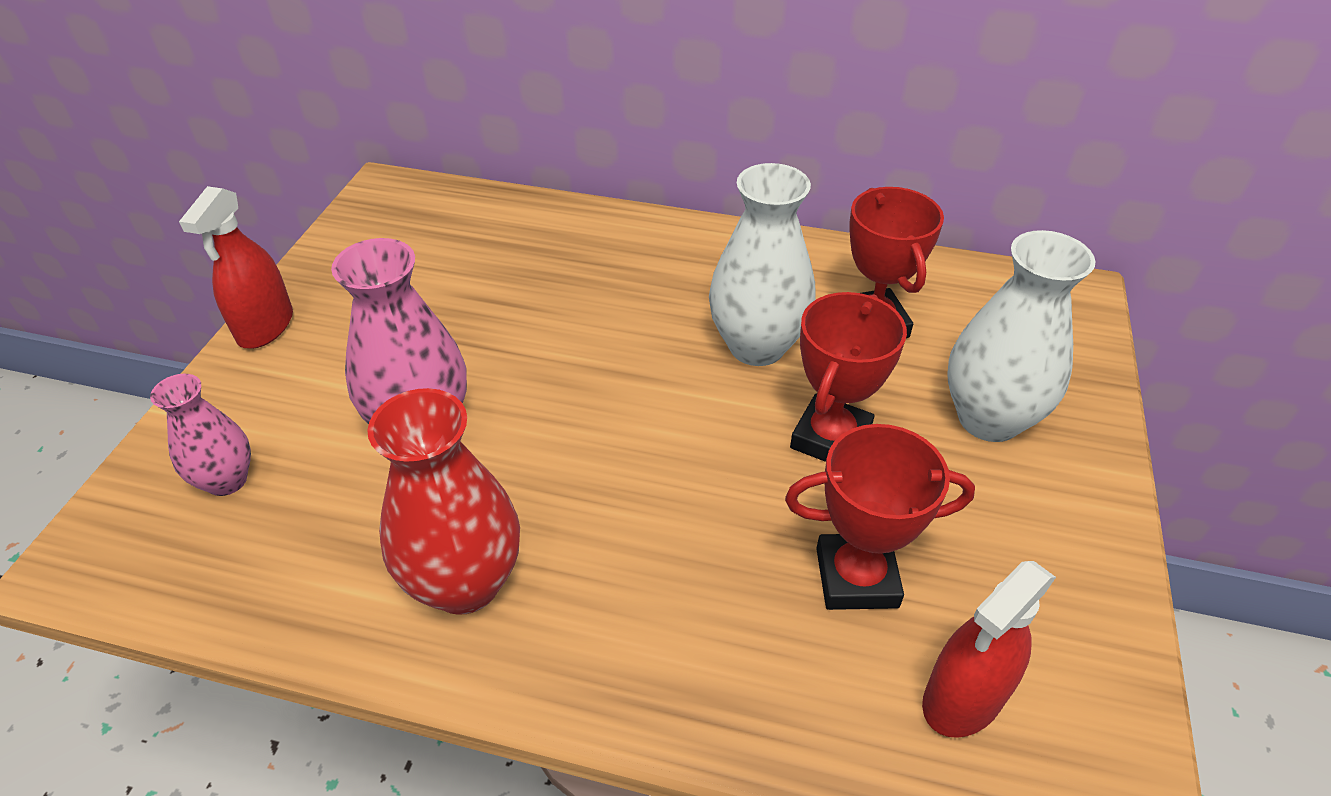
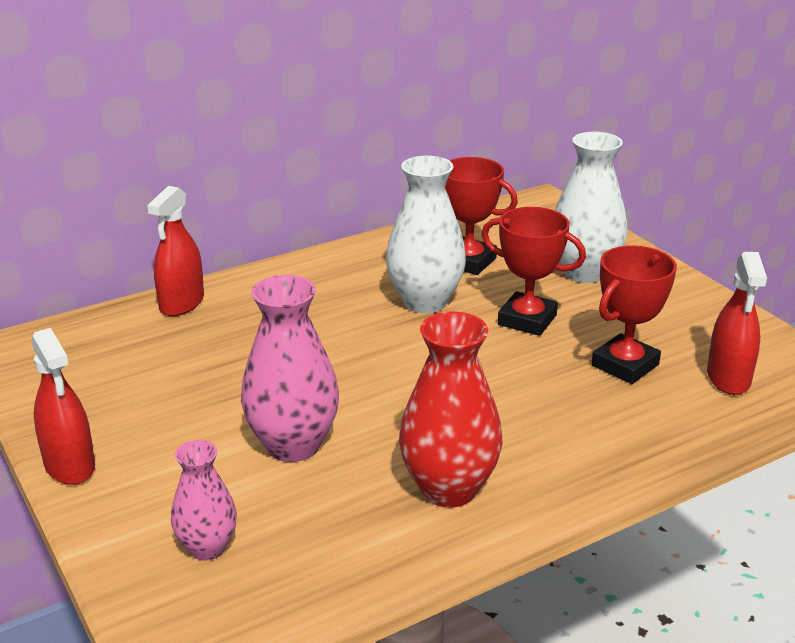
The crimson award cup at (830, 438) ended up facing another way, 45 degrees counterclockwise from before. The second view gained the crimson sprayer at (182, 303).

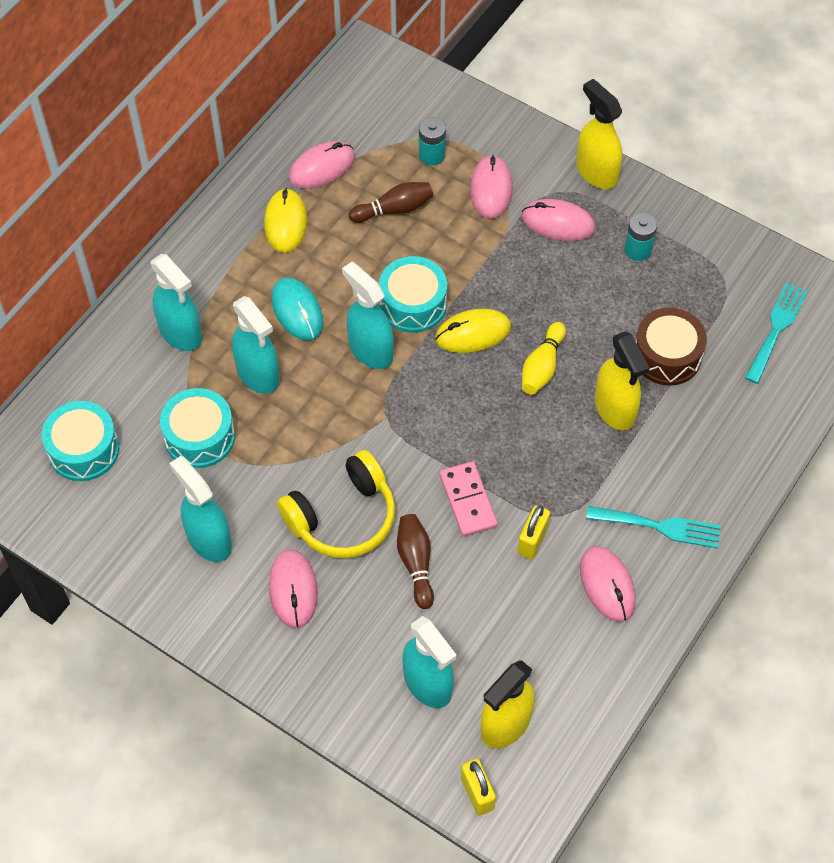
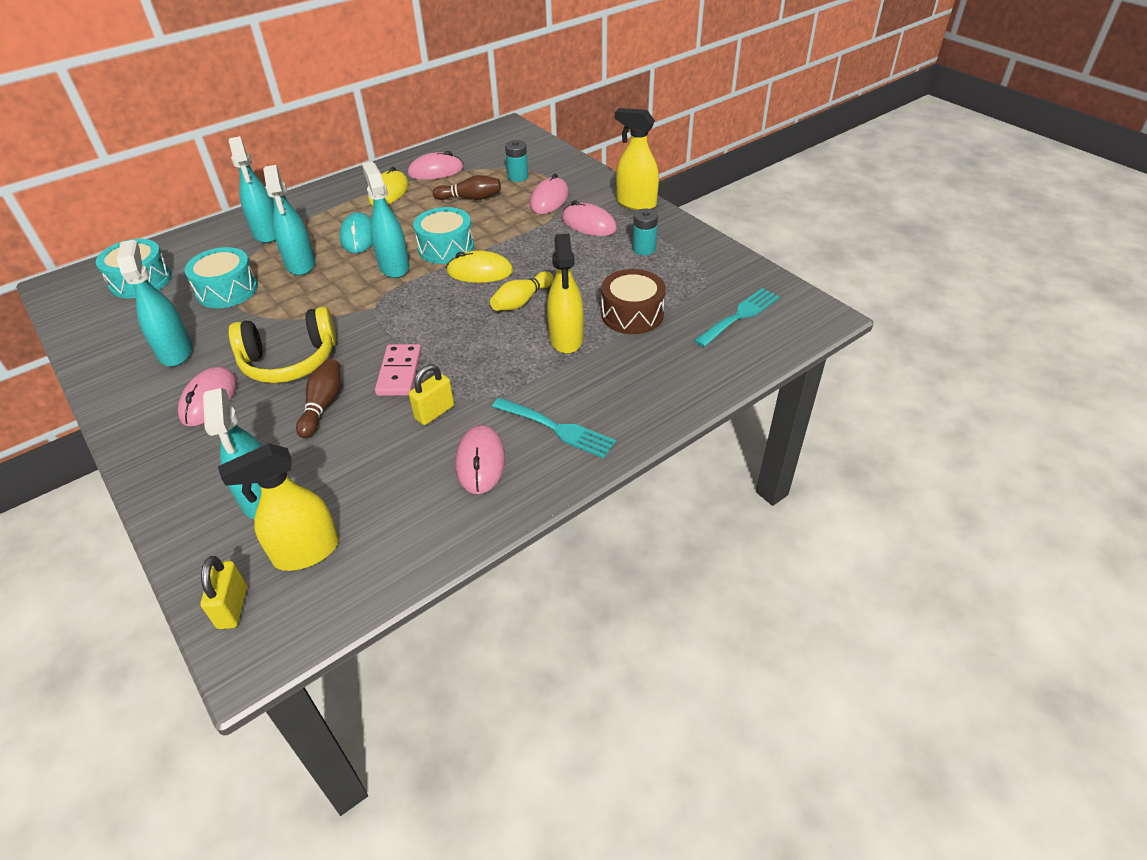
The bright yellow sprayer at (596, 172) ended up facing another way, 45 degrees counterclockwise from before.

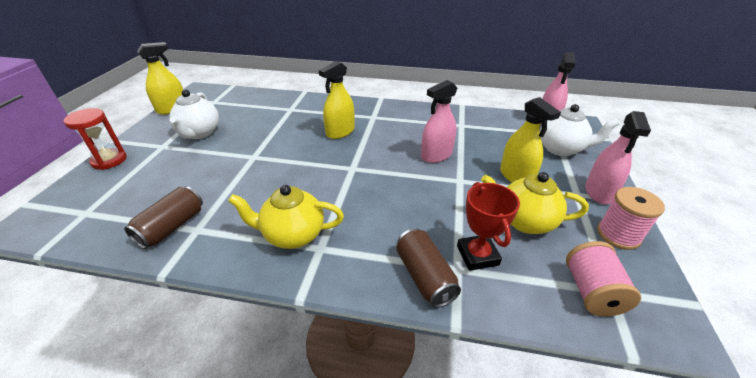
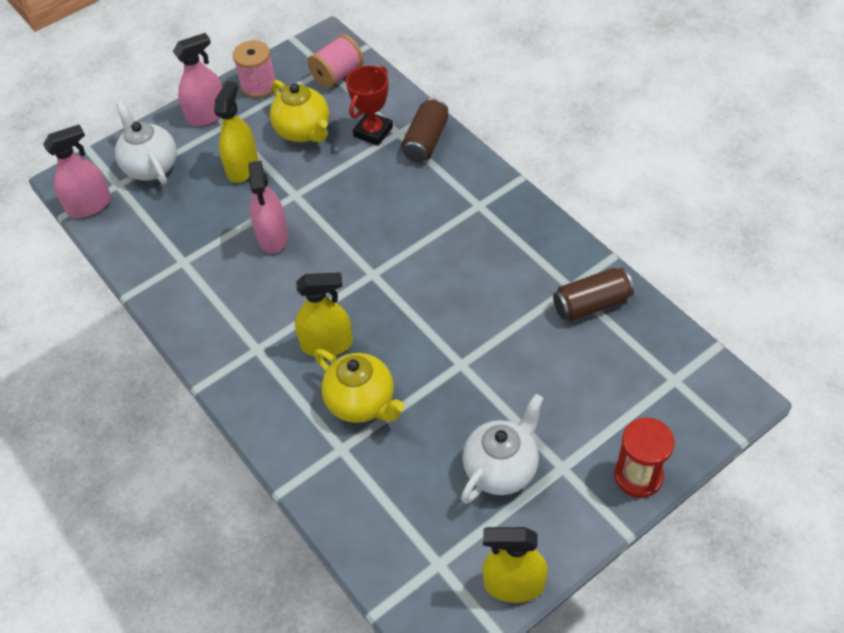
The bright yellow teapot ended up elsewhere, having gone from (293, 235) to (362, 402). The pink sprayer at (436, 155) ended up facing another way, 75 degrees clockwise from before.

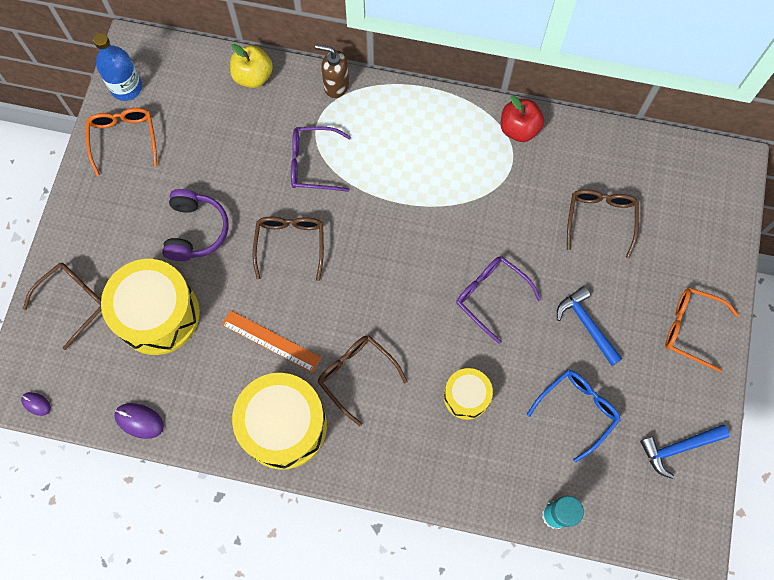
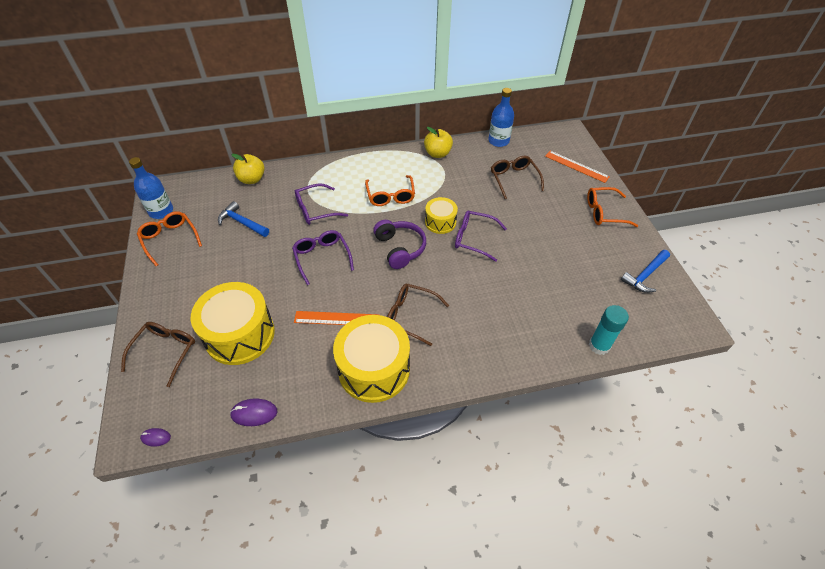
The royal purple headset ended up elsewhere, having gone from (196, 231) to (400, 248). What was the dark brown spectacles at (290, 244) turned into the royal purple spectacles at (322, 257). The second view lost the dark brown soap pump at (336, 86). The bright yellow drum ended up elsewhere, having gone from (466, 396) to (440, 222). What was the crimson apple fruit at (519, 129) turned into the bright yellow apple fruit at (437, 153). The second view lost the royal blue spectacles at (577, 410). The royal blue hammer ended up elsewhere, having gone from (586, 324) to (242, 222). The second view gained the bright orange spectacles at (390, 196). The second view gained the royal blue bottle at (498, 141). The second view gained the bright orange ruler at (576, 166).

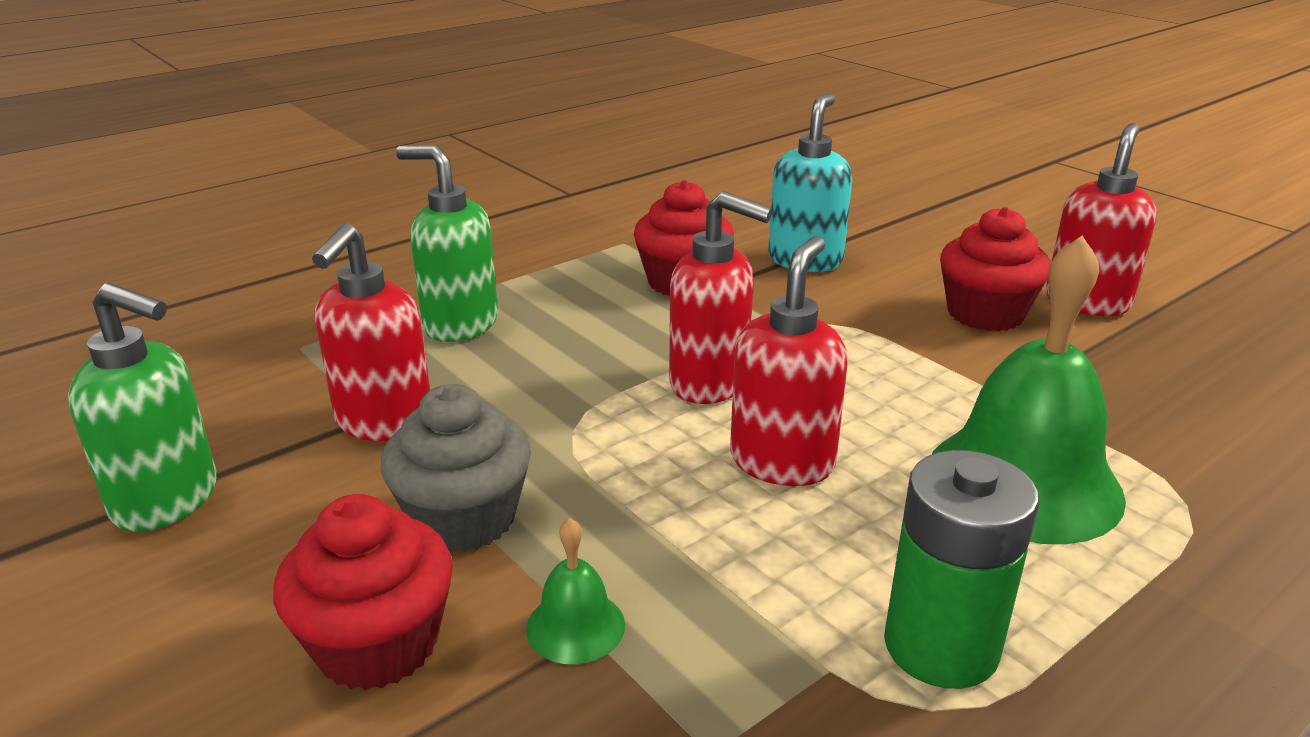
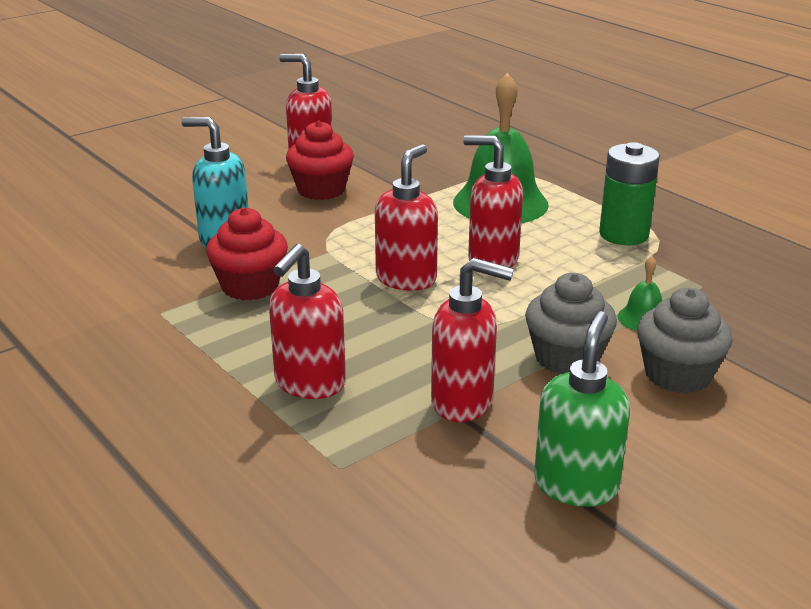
What was the crimson fairy cake at (377, 644) turned into the ash-grey fairy cake at (677, 375). What was the leaf-green soap pump at (459, 324) turned into the crimson soap pump at (309, 384).

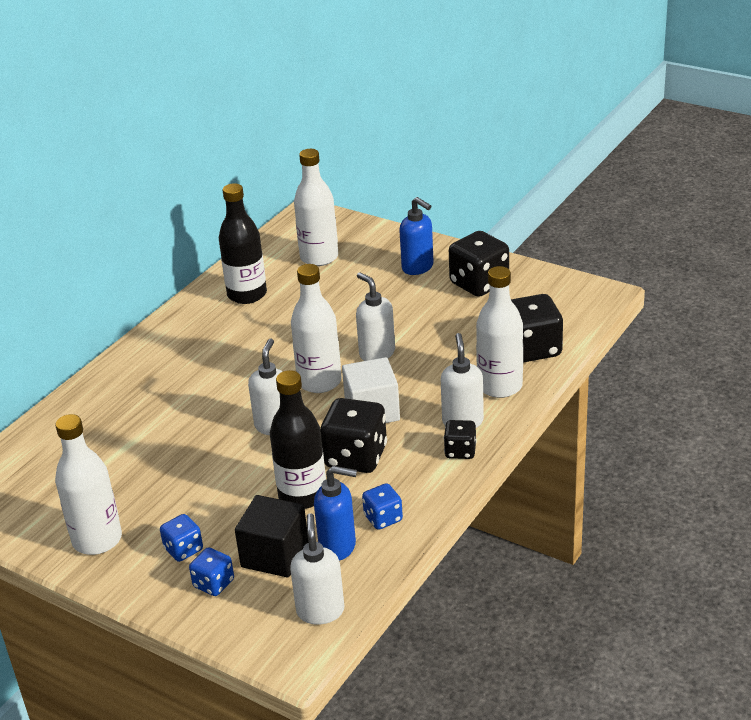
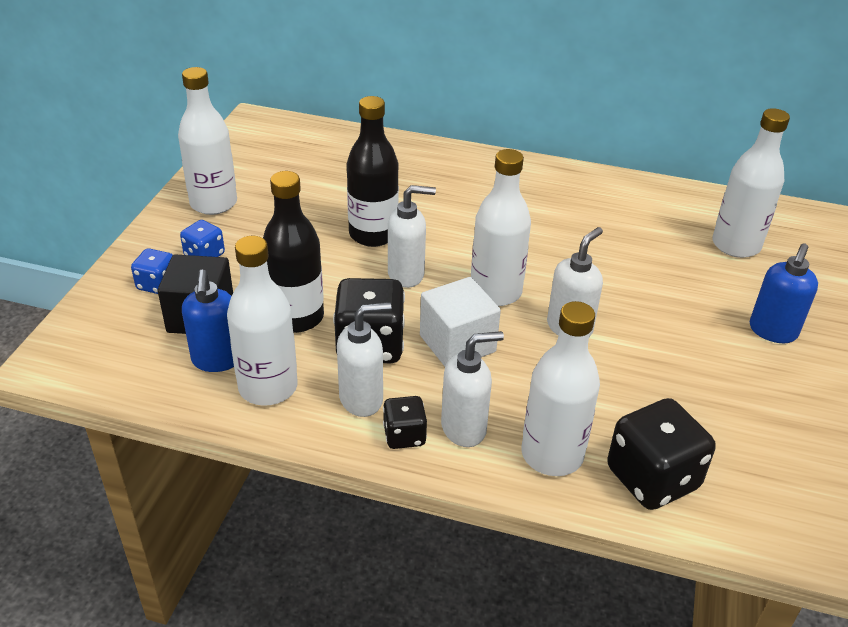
The black bottle ended up elsewhere, having gone from (247, 294) to (373, 234). The snow-white soap pump ended up elsewhere, having gone from (320, 611) to (362, 399). Where the royal blue game die stood at (383, 518), the snow-white bottle came to stand at (268, 387). The second view lost the black game die at (479, 284).

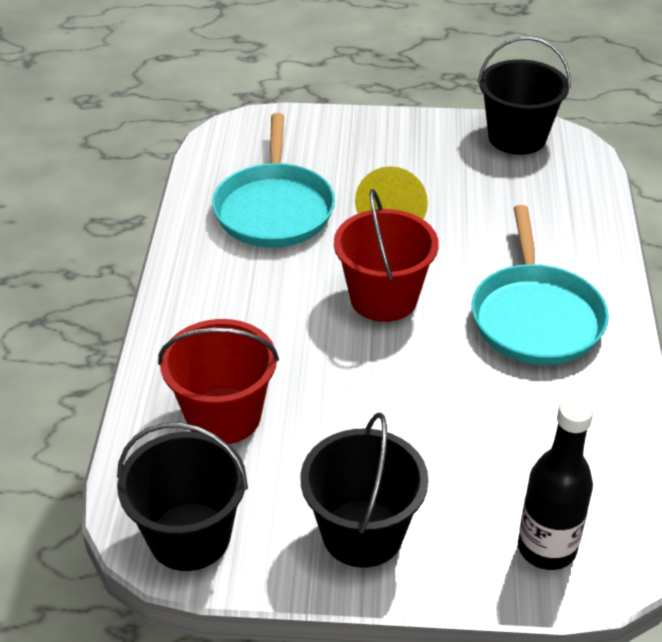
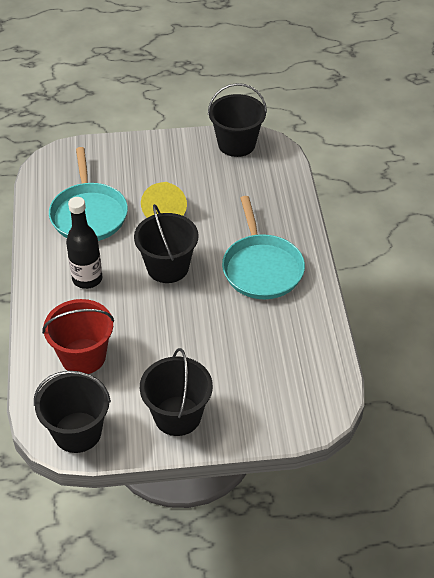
What was the crimson sand bucket at (384, 298) turned into the black sand bucket at (168, 267). The black bottle ended up elsewhere, having gone from (546, 548) to (87, 279).

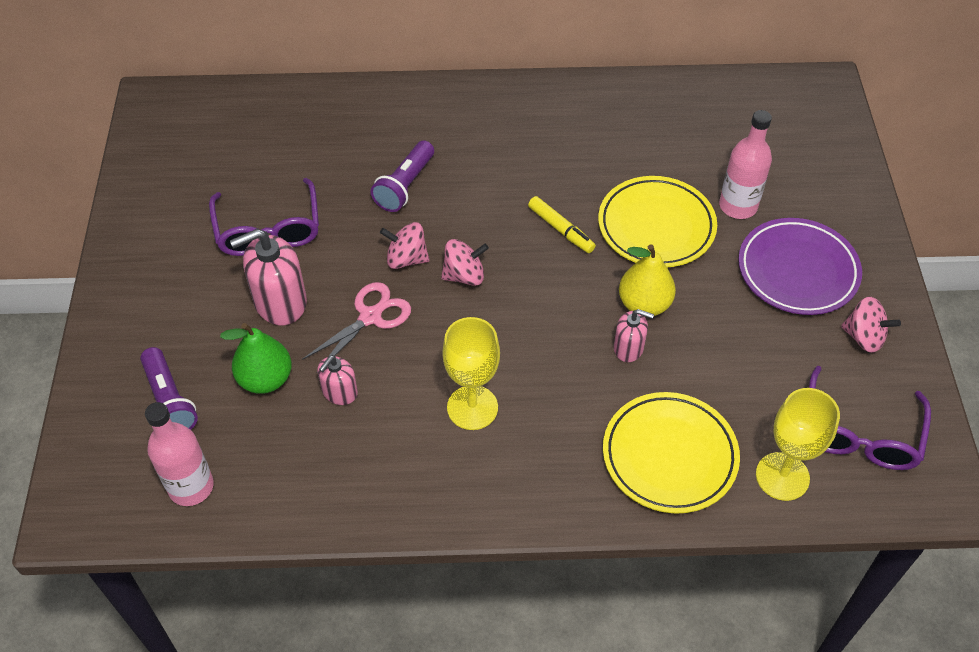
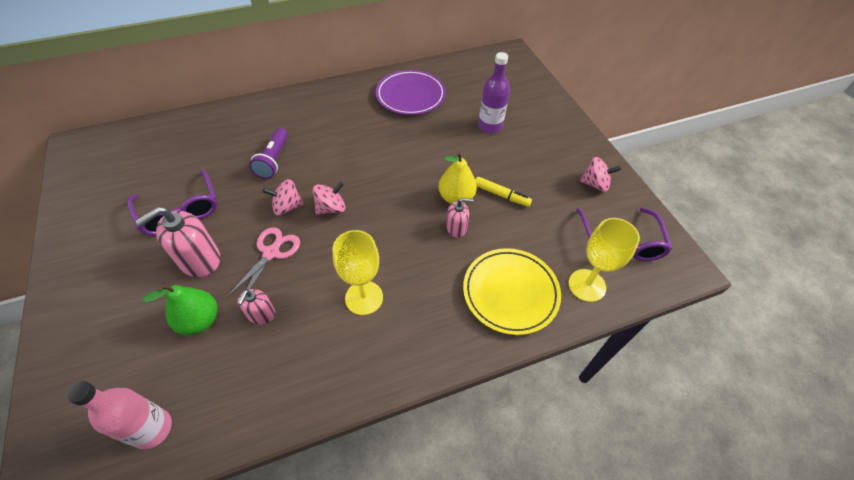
The second view lost the royal purple flashlight at (169, 401). The bright yellow marker pen ended up elsewhere, having gone from (561, 229) to (501, 195). The second view lost the bright yellow plate at (656, 226). What was the pink bottle at (738, 206) turned into the royal purple bottle at (490, 126). The royal purple plate ended up elsewhere, having gone from (797, 271) to (410, 96).

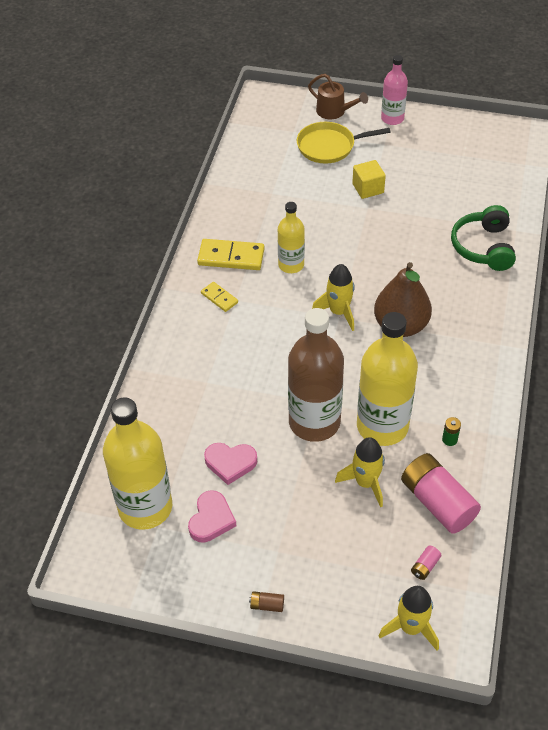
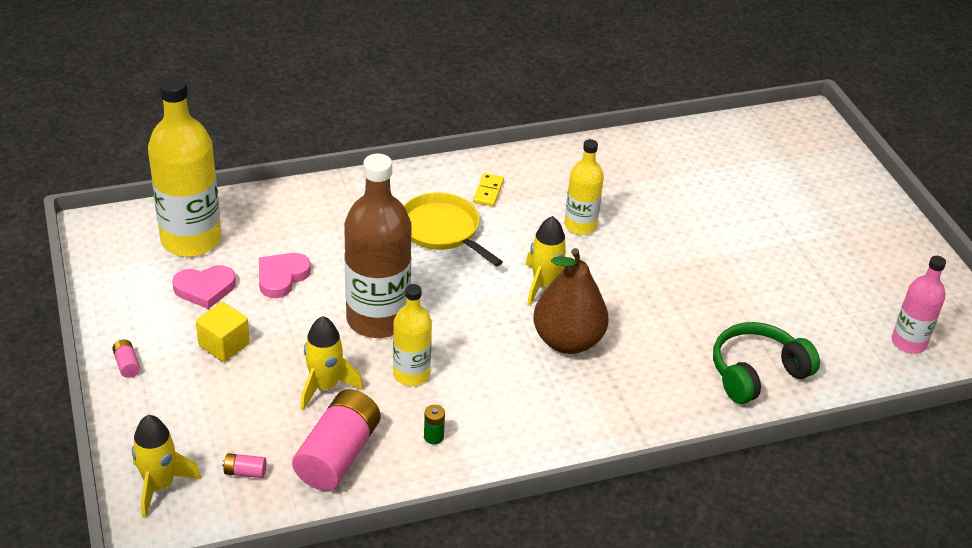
The second view lost the bright yellow domino tile at (231, 257). The pink heart shape at (230, 463) ended up facing another way, 60 degrees clockwise from before. What was the dark brown battery at (267, 605) turned into the pink battery at (127, 365). The bright yellow pan ended up elsewhere, having gone from (329, 146) to (442, 230). The second view lost the dark brown watering pot at (334, 111). The bright yellow cube ended up elsewhere, having gone from (368, 188) to (224, 345). The size of the bright yellow bottle at (382, 426) changed by a factor of 0.56. The pink bottle ended up elsewhere, having gone from (392, 118) to (908, 343).

